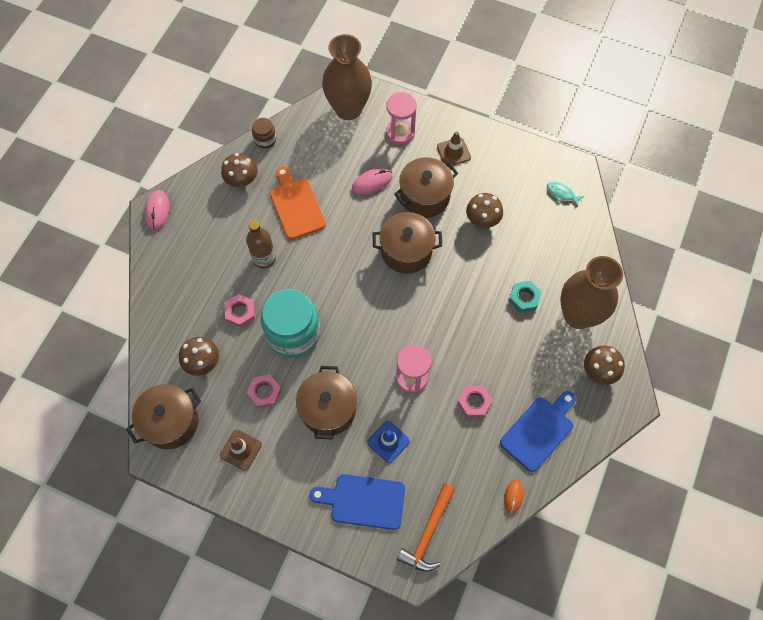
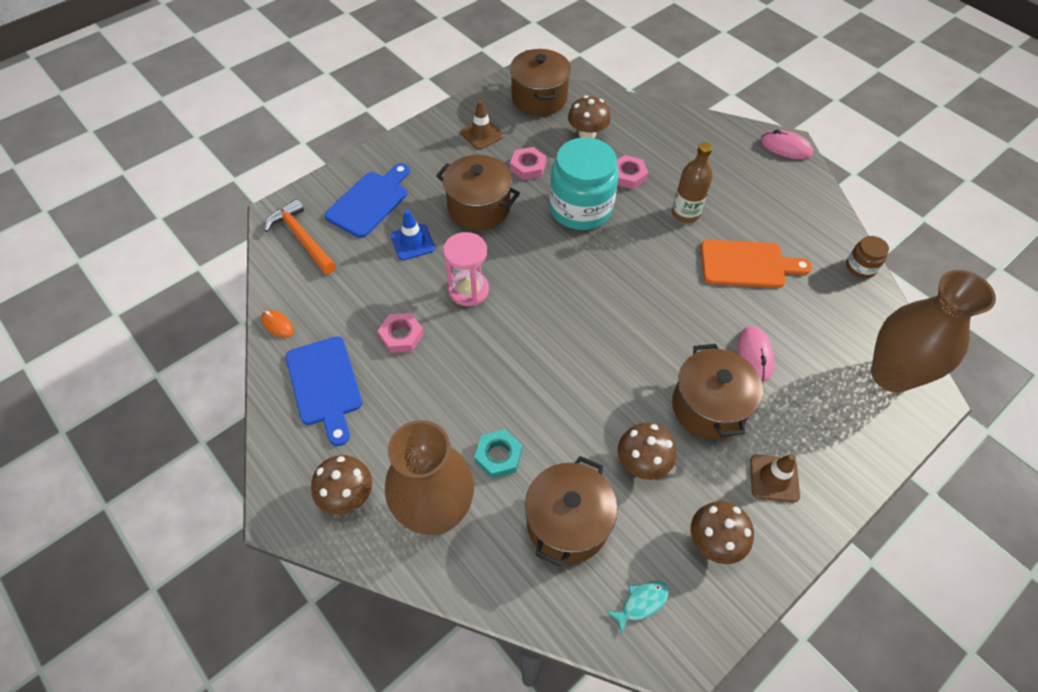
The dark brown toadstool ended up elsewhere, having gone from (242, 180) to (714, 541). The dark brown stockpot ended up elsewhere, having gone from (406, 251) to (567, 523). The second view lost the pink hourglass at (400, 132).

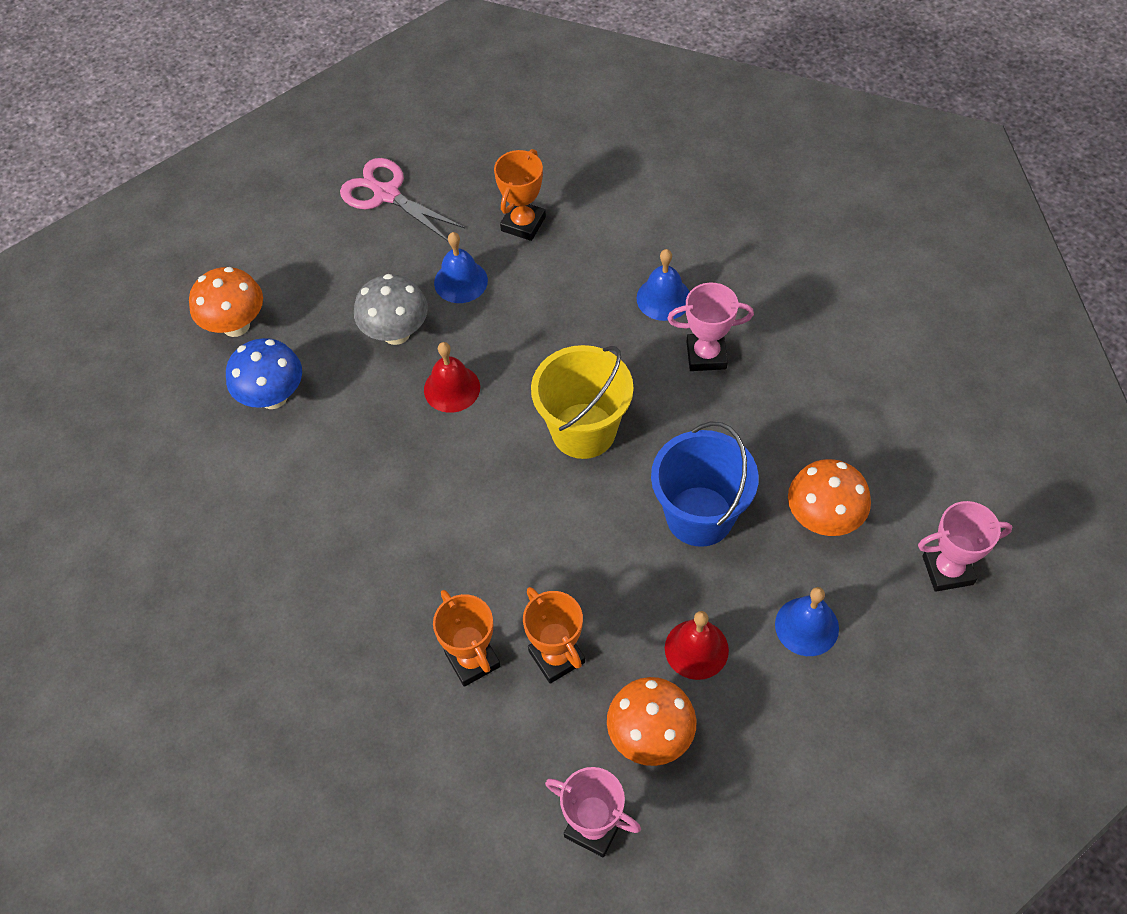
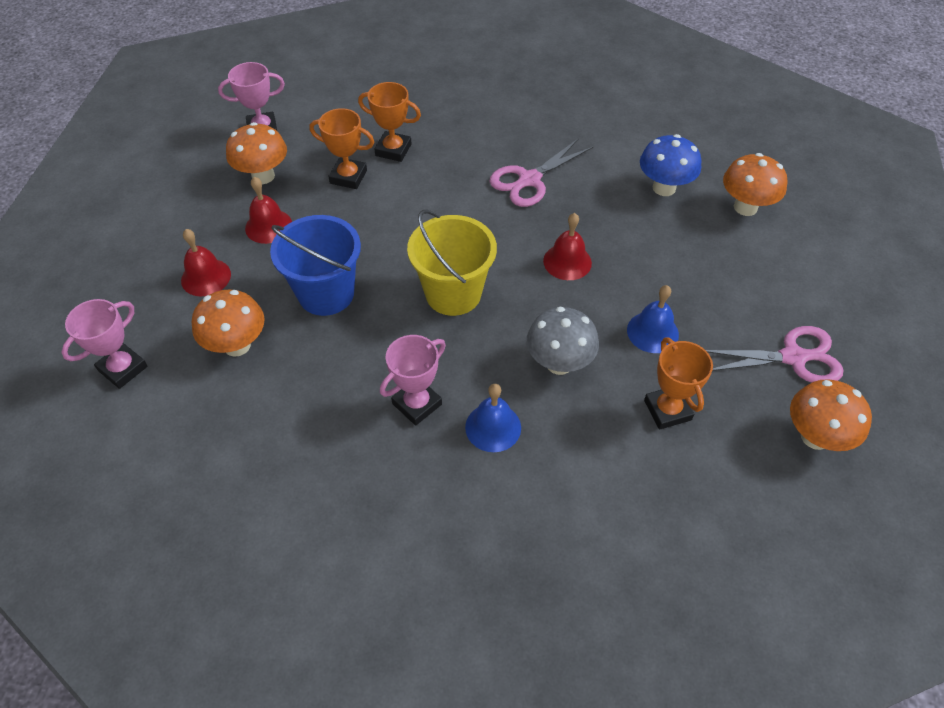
The ash-grey toadstool ended up elsewhere, having gone from (396, 333) to (559, 363). What was the royal blue school bell at (806, 626) turned into the crimson school bell at (206, 277). The second view gained the pink scissors at (529, 180). The second view gained the bright orange toadstool at (815, 436).

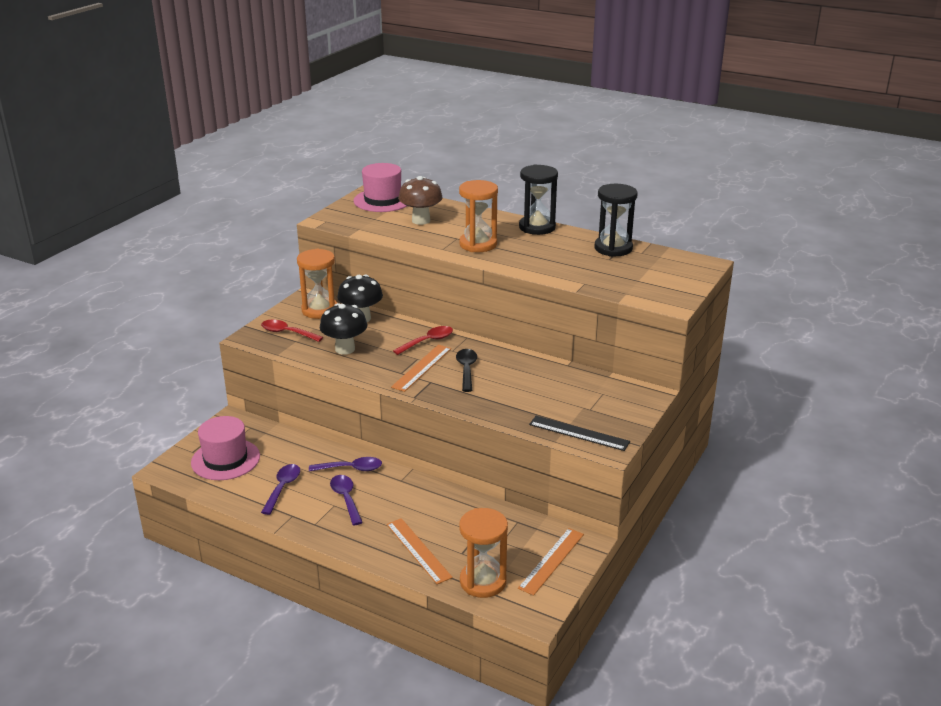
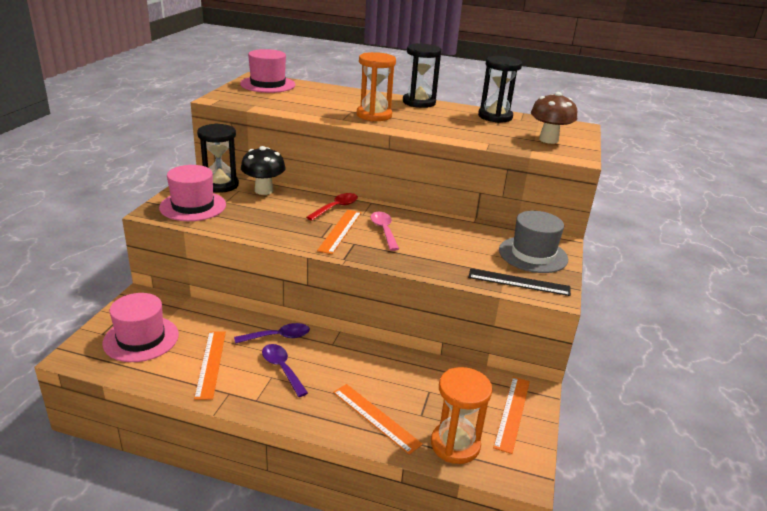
Where the crimson spoon stood at (287, 333), the pink tall hat came to stand at (193, 206). Where the royal purple spoon stood at (283, 488), the bright orange ruler came to stand at (211, 363). What was the bright orange hourglass at (320, 310) turned into the black hourglass at (220, 185). The second view lost the black toadstool at (345, 349). The dark brown toadstool ended up elsewhere, having gone from (421, 220) to (548, 140). What was the black spoon at (466, 369) turned into the pink spoon at (384, 230). The second view gained the ash-grey tall hat at (533, 254).

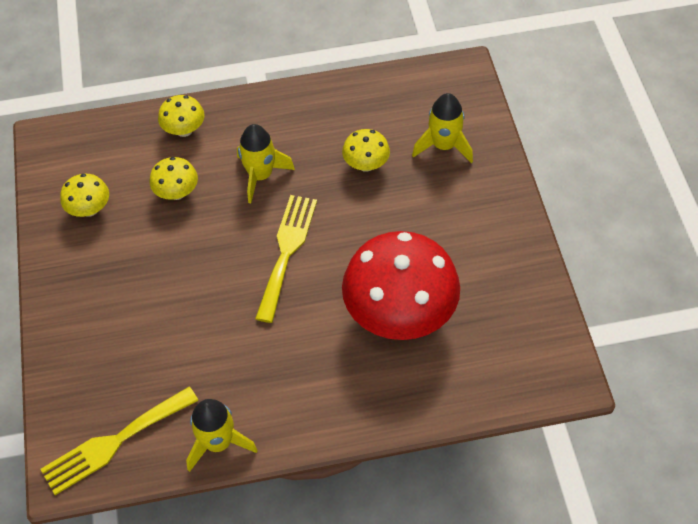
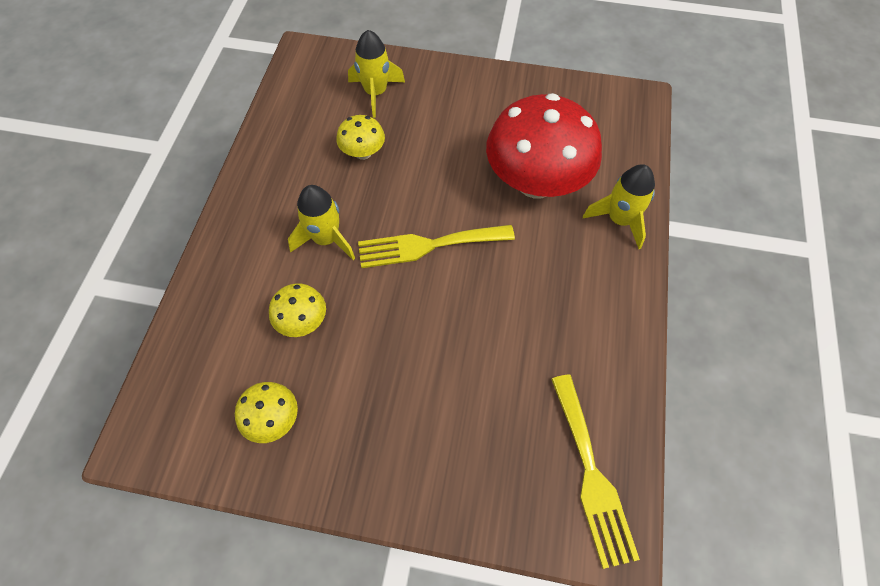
The second view lost the bright yellow toadstool at (184, 130). The bright yellow rocket ended up elsewhere, having gone from (218, 443) to (619, 220). The bright yellow dinner fork at (287, 251) ended up facing another way, 45 degrees counterclockwise from before.

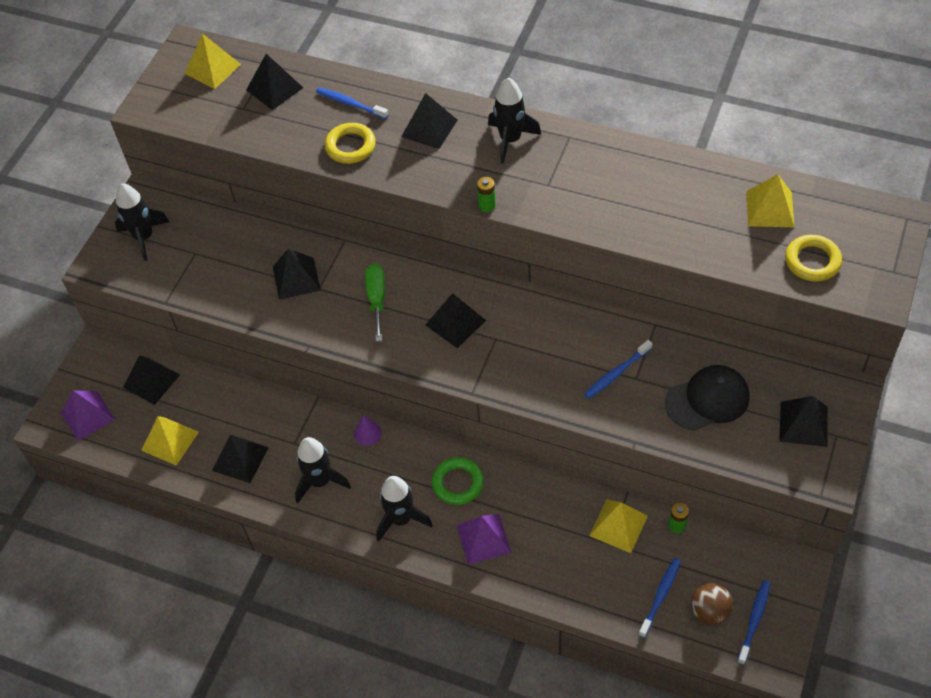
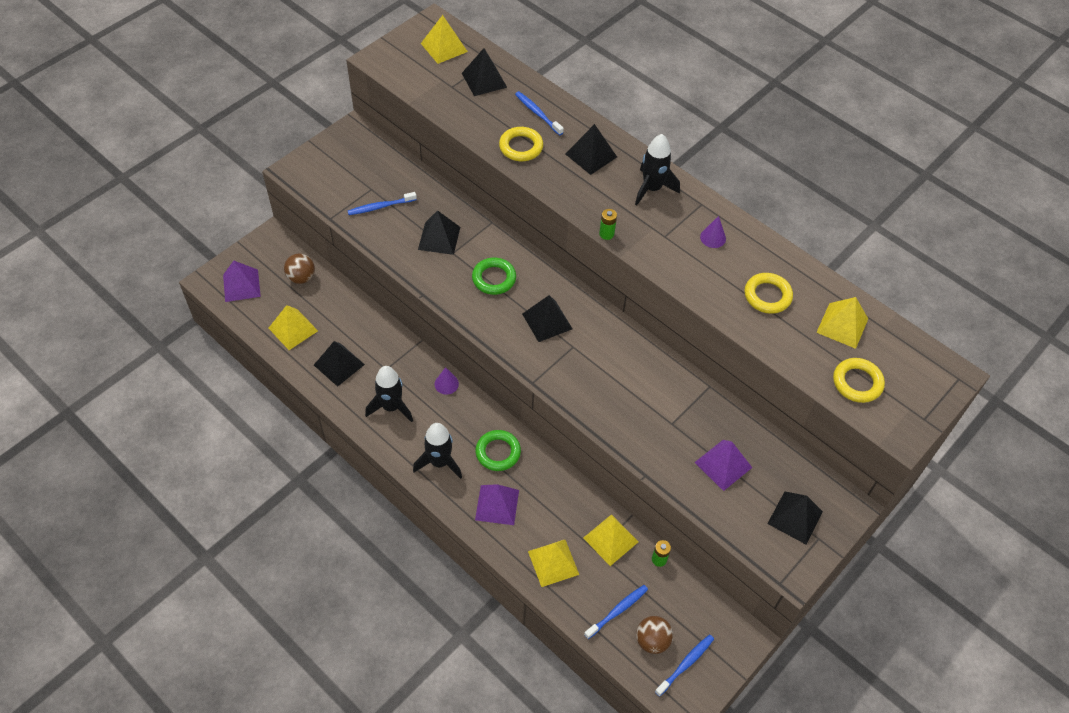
The second view lost the black rocket at (144, 237). Where the black pyramid stood at (151, 381), the dark brown ball came to stand at (301, 277). Where the leaf-green screwdriver stood at (377, 299), the leaf-green ring came to stand at (494, 278). The royal blue tooth brush ended up elsewhere, having gone from (617, 373) to (381, 207). Where the black cap stood at (707, 399), the royal purple pyramid came to stand at (723, 465). The second view gained the bright yellow pyramid at (553, 562). The second view gained the royal purple cone at (713, 237). The second view gained the bright yellow ring at (767, 296).

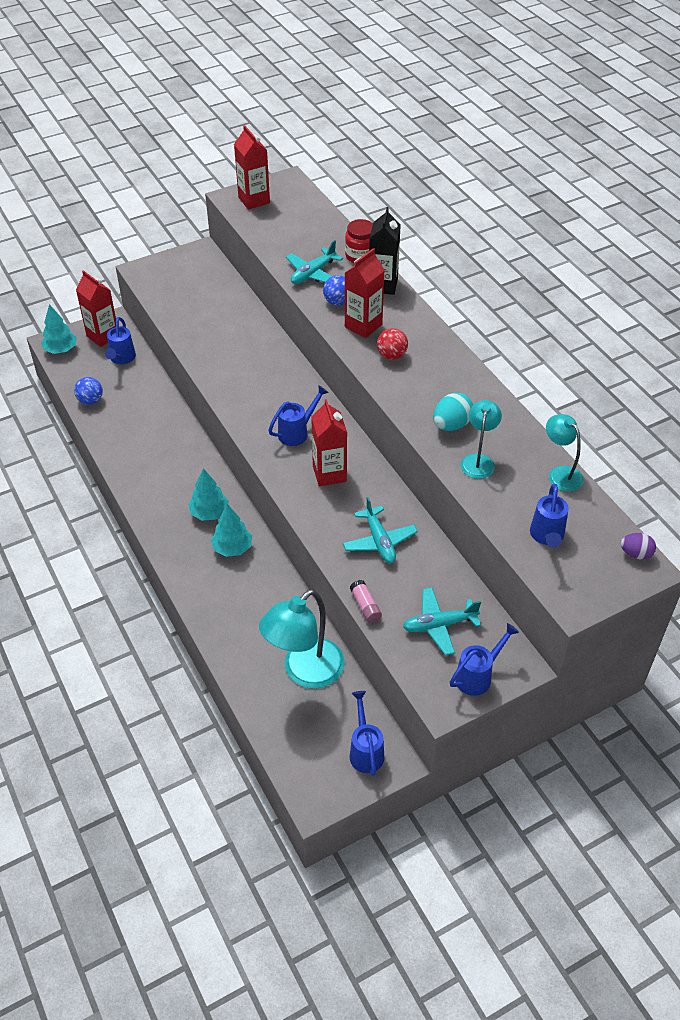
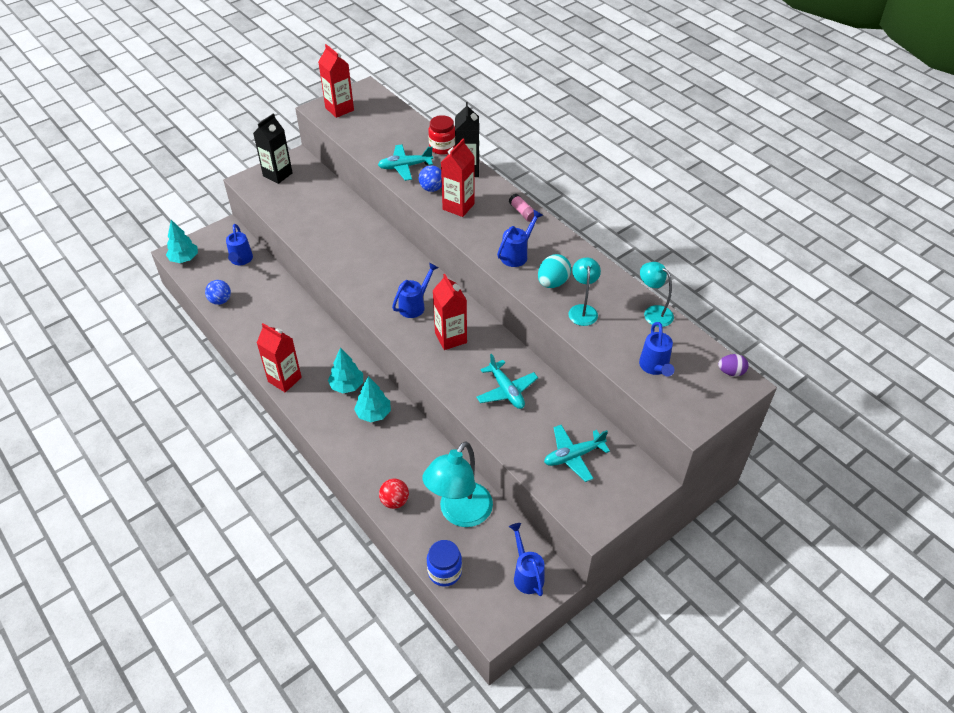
The crimson juice carton ended up elsewhere, having gone from (103, 336) to (284, 379). The turquoise toy plane at (313, 273) ended up facing another way, 45 degrees clockwise from before. The pink stick of glue ended up elsewhere, having gone from (365, 606) to (522, 212). The crimson ball ended up elsewhere, having gone from (391, 355) to (395, 501). The royal blue watering pot ended up elsewhere, having gone from (477, 676) to (517, 255). The second view gained the black juice carton at (277, 175). The second view gained the royal blue jar at (444, 571).

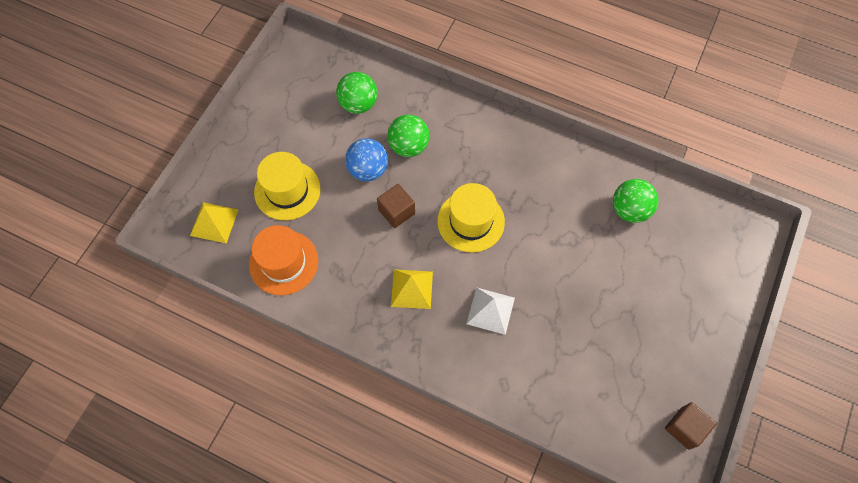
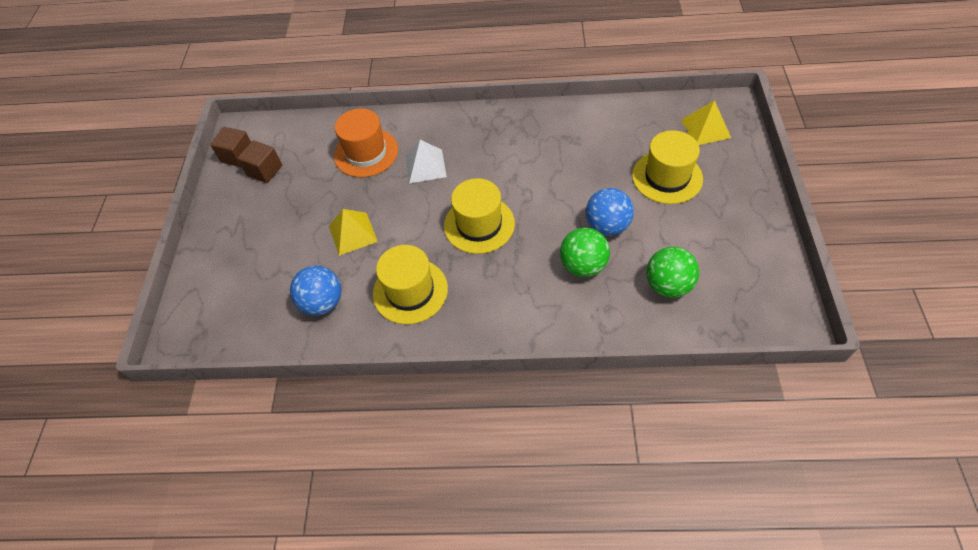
The bright orange tall hat ended up elsewhere, having gone from (283, 262) to (366, 153). The dark brown cube ended up elsewhere, having gone from (396, 212) to (265, 170). The bright yellow pyramid ended up elsewhere, having gone from (411, 288) to (353, 233). What was the leaf-green ball at (629, 210) turned into the royal blue ball at (322, 302). The second view gained the bright yellow tall hat at (410, 291).

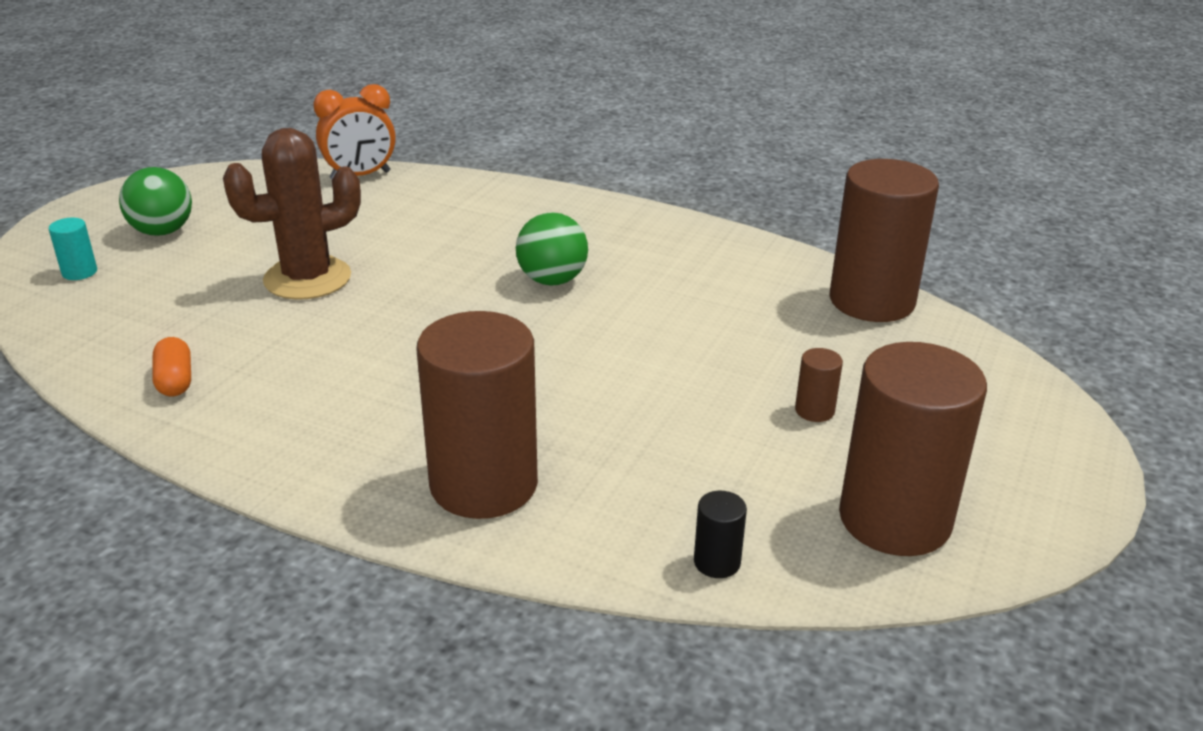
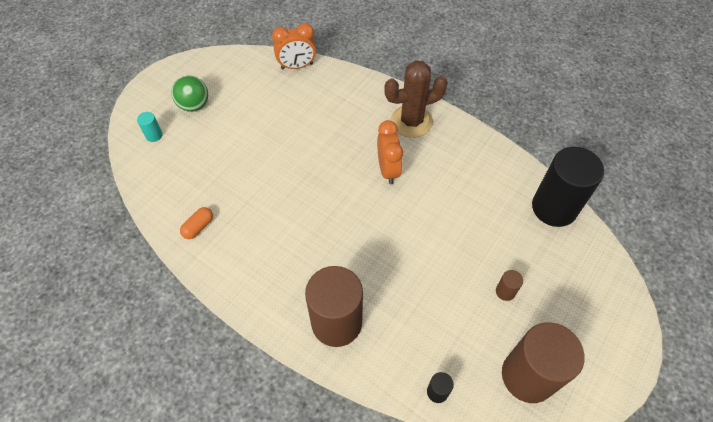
The bright orange pill shape at (175, 381) ended up facing another way, 45 degrees clockwise from before. The dark brown prickly plant ended up elsewhere, having gone from (307, 278) to (411, 121). Where the leaf-green ball stood at (552, 280), the bright orange clock came to stand at (388, 170). What was the dark brown solid cylinder at (871, 301) turned into the black solid cylinder at (554, 208).

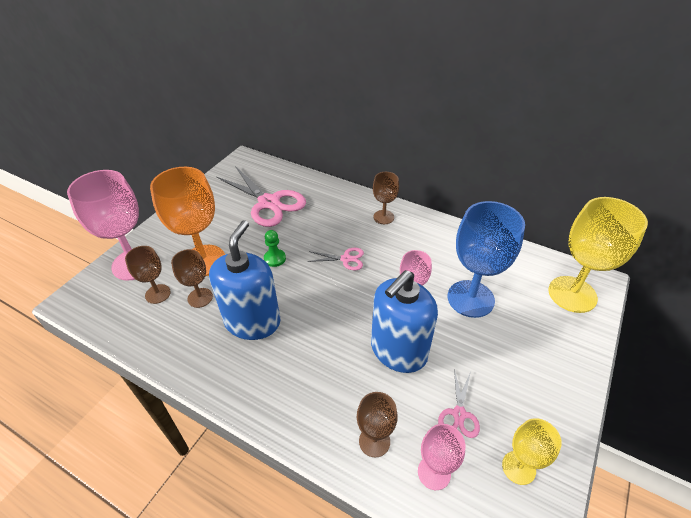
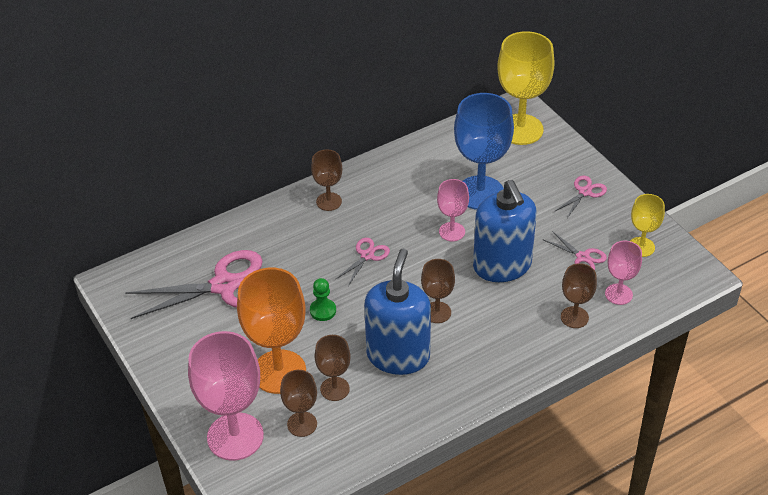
The royal blue soap pump at (252, 321) ended up facing another way, 60 degrees clockwise from before. The second view gained the dark brown chalice at (437, 312). The second view gained the pink scissors at (584, 192).

